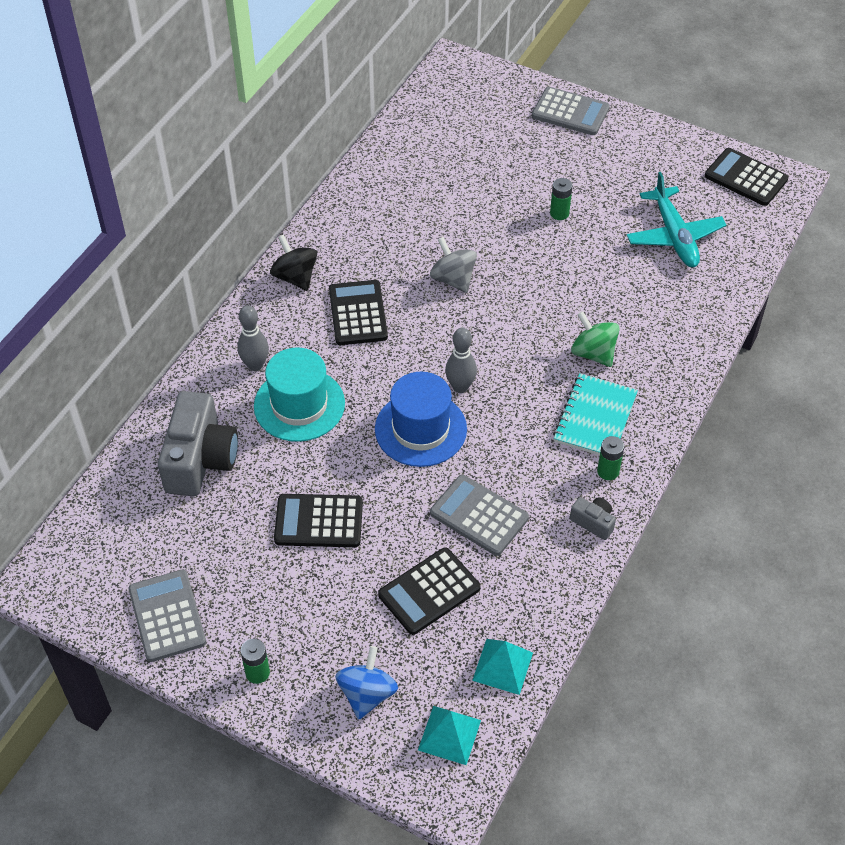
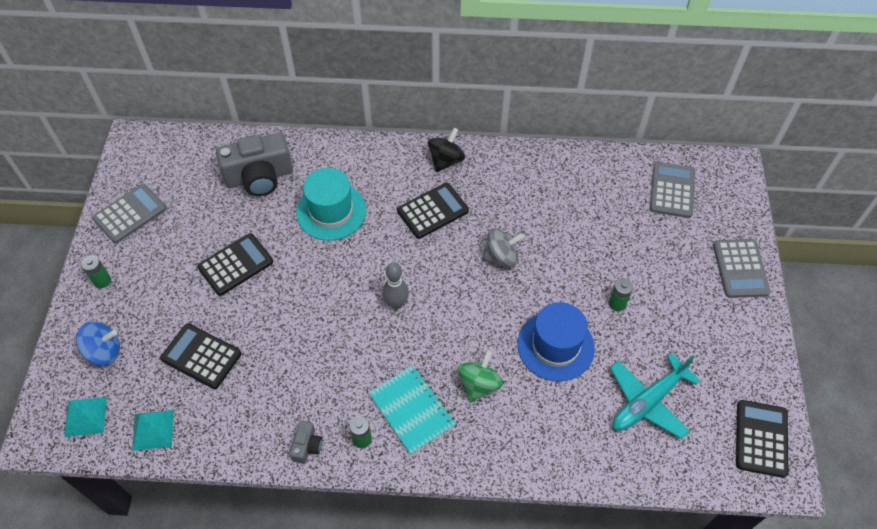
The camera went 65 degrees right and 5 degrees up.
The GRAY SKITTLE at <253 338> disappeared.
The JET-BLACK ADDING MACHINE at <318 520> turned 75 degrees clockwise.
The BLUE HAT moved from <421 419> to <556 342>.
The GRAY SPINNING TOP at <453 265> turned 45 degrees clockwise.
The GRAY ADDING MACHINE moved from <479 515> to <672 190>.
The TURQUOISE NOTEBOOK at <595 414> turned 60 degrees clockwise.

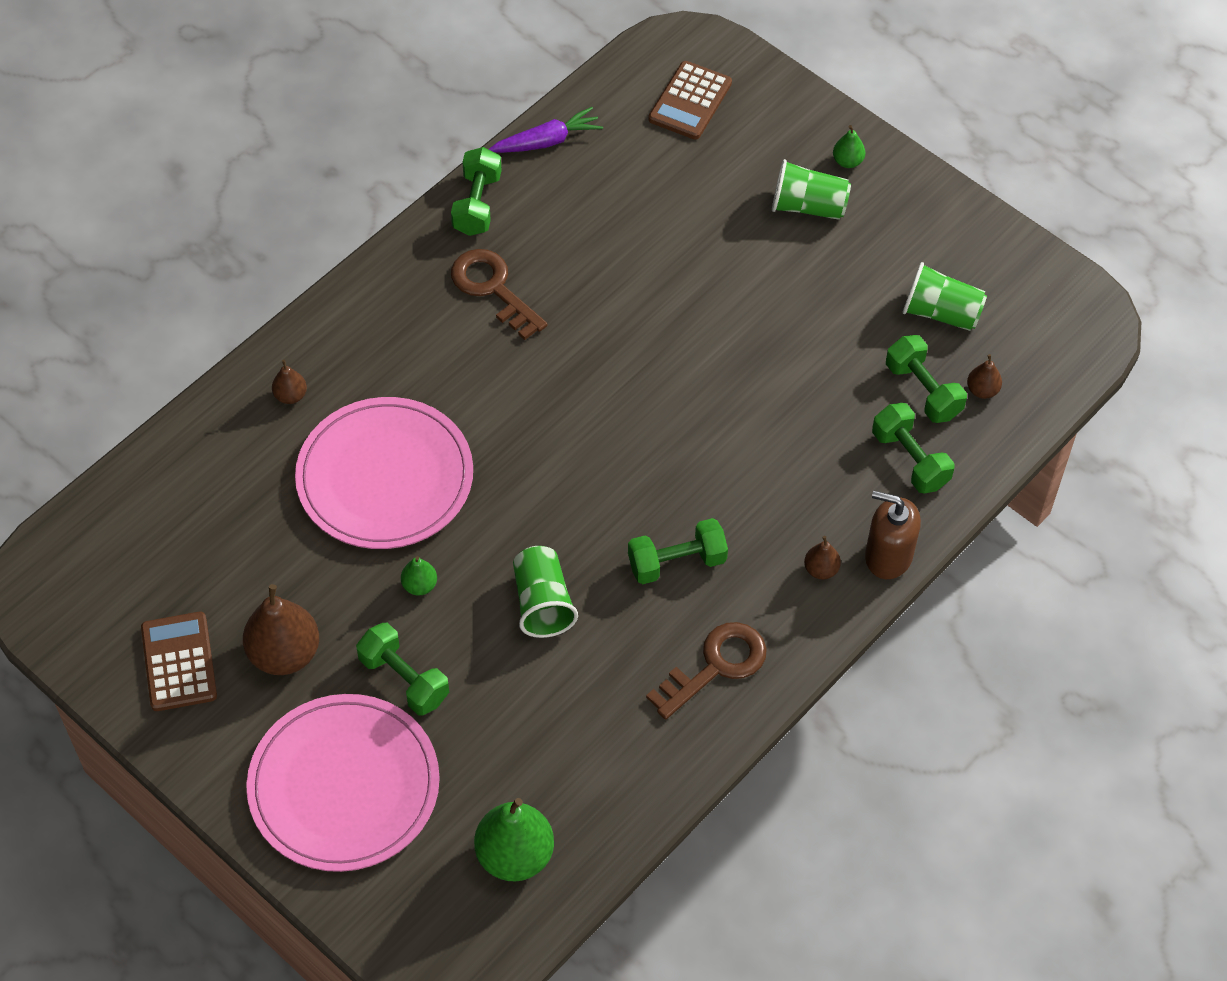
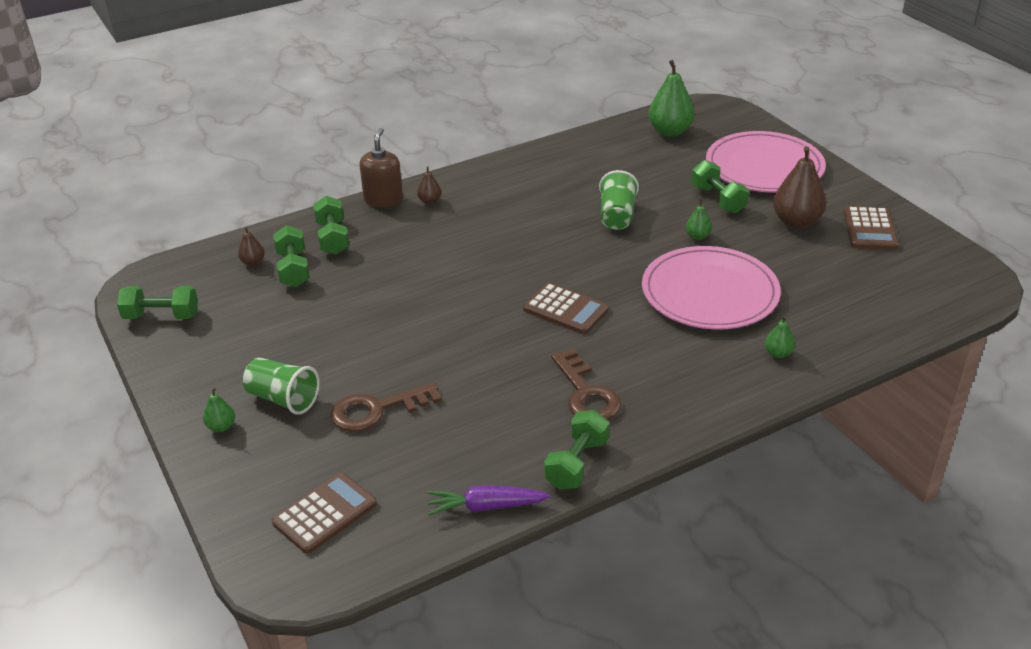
The camera went 160 degrees left and 20 degrees down.
The BROWN TOY PEAR at <289 382> became the LEAF-GREEN TOY PEAR at <780 337>.
The LEAF-GREEN FREE WEIGHT moved from <678 551> to <157 302>.
The BROWN KEY moved from <706 671> to <386 407>.
The BROWN SOAP DISPENSER at <893 535> turned 120 degrees counterclockwise.
The LEAF-GREEN TUMBLER at <944 296> disappeared.
The BROWN ADDING MACHINE at <566 308> appeared.

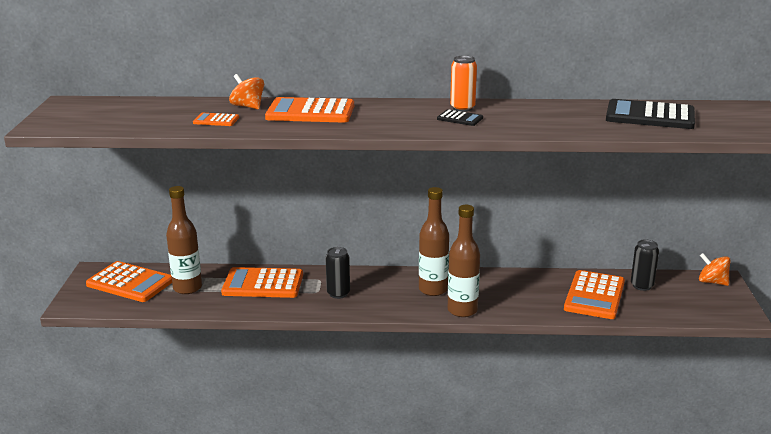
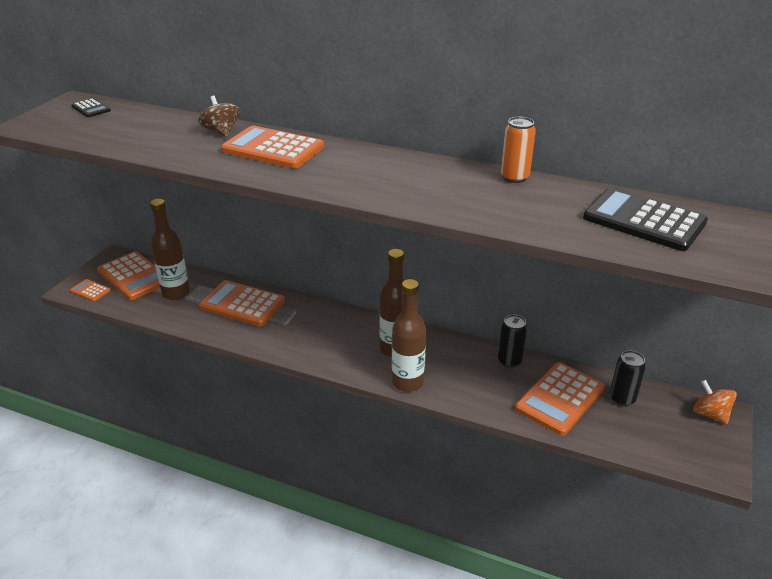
The camera went 20 degrees right and 10 degrees up.
The ORANGE-COLOURED ADDING MACHINE moved from <216 119> to <90 290>.
The ORANGE-COLOURED SPINNING TOP at <246 91> became the BROWN SPINNING TOP at <219 116>.
The JET-BLACK TIN moved from <337 273> to <512 341>.
The JET-BLACK ADDING MACHINE moved from <460 117> to <91 107>.
The ORANGE-COLOURED TIN moved from <463 84> to <518 150>.

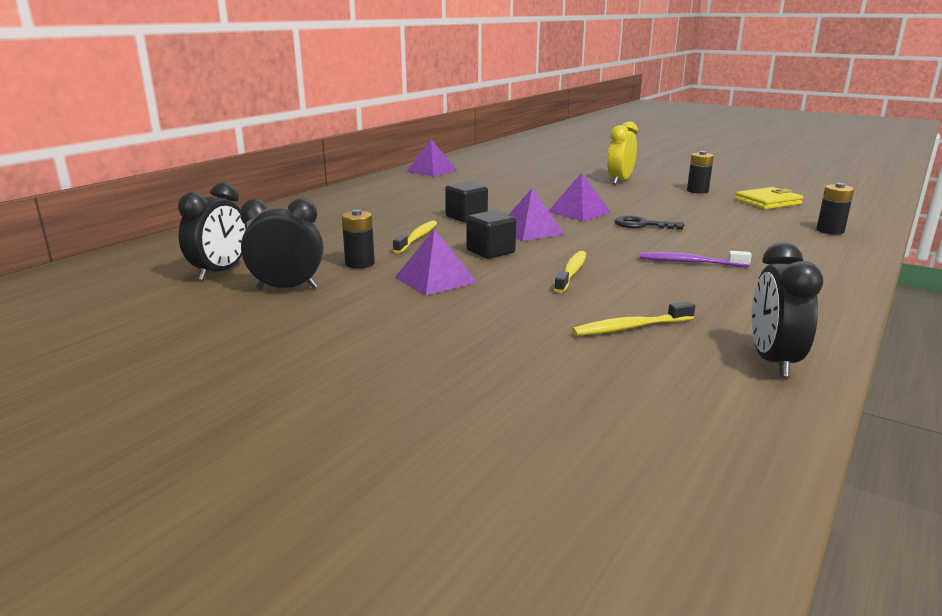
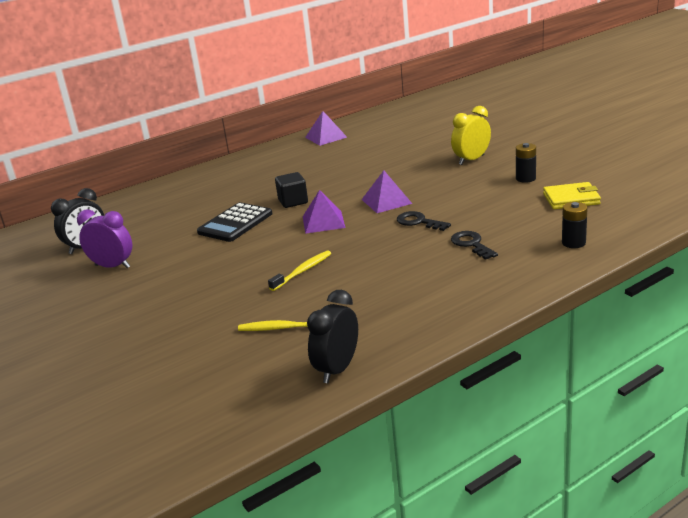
The camera went 25 degrees right and 5 degrees up.
The JET-BLACK BEDSIDE CLOCK at <281 244> became the PURPLE BEDSIDE CLOCK at <104 238>.
The JET-BLACK AA BATTERY at <358 239> disappeared.
The BRIGHT YELLOW TOOTHBRUSH at <415 236> was replaced by the JET-BLACK ADDING MACHINE at <234 222>.
The PURPLE PYRAMID SHAPE at <436 262> disappeared.
The JET-BLACK CUBE at <491 234> disappeared.
The PURPLE TOOTHBRUSH at <696 259> disappeared.
The JET-BLACK KEY at <474 245> appeared.

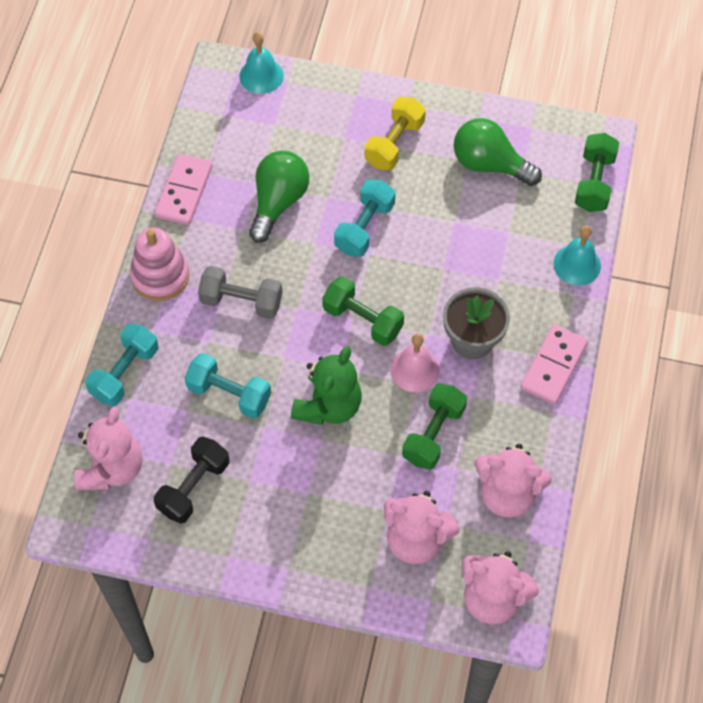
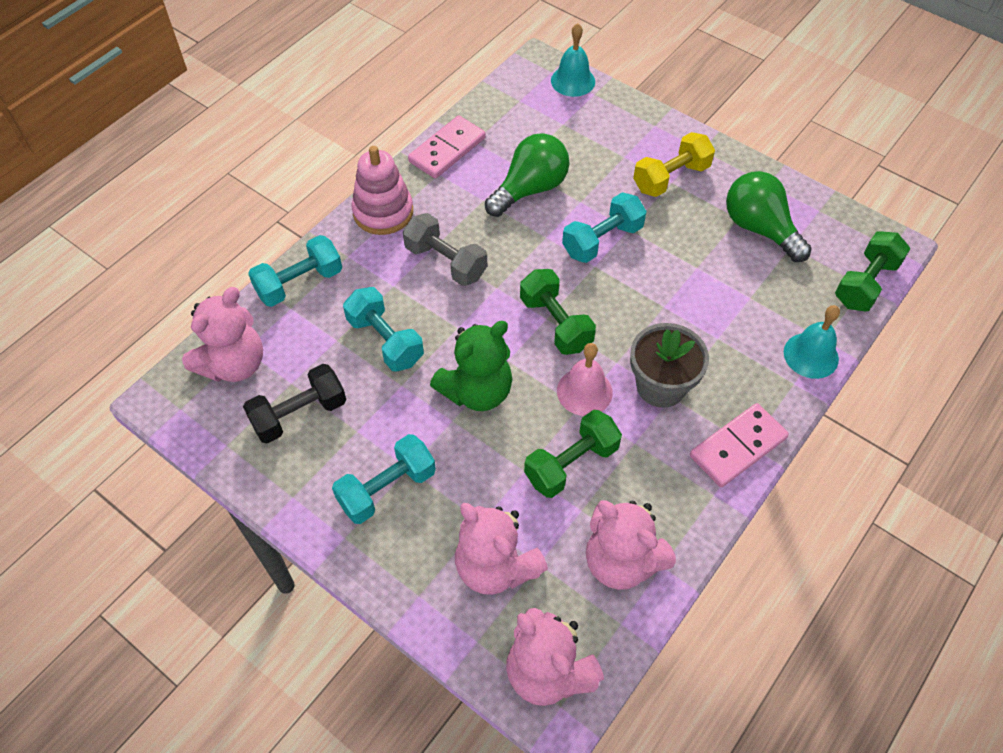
The camera went 25 degrees right and 5 degrees down.
The TURQUOISE FREE WEIGHT at <384 479> appeared.

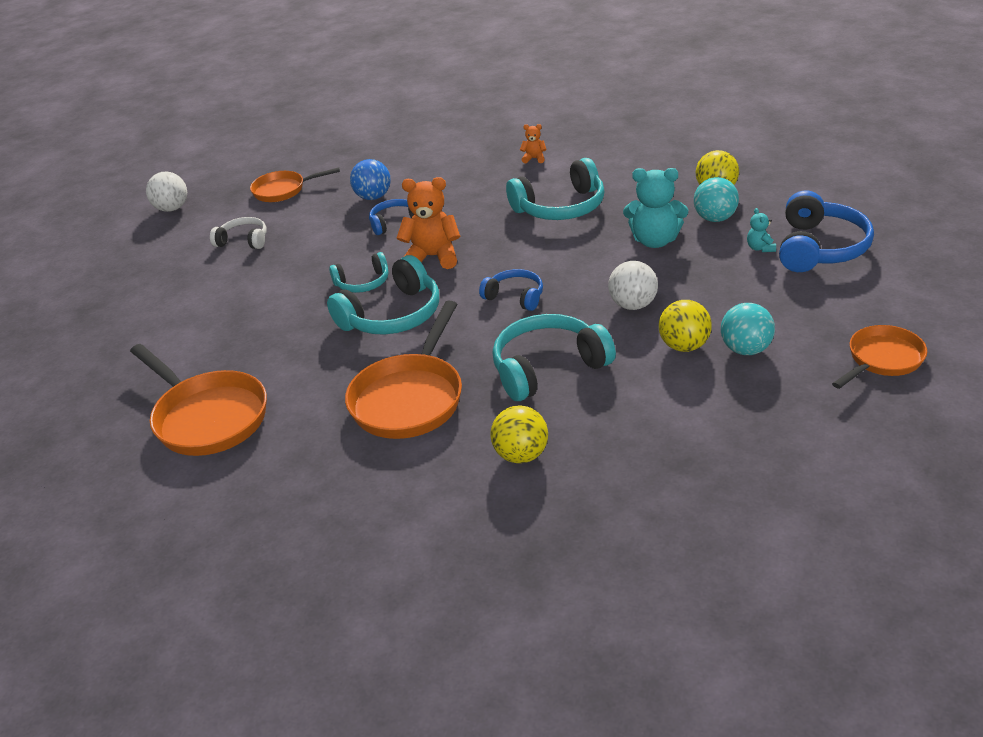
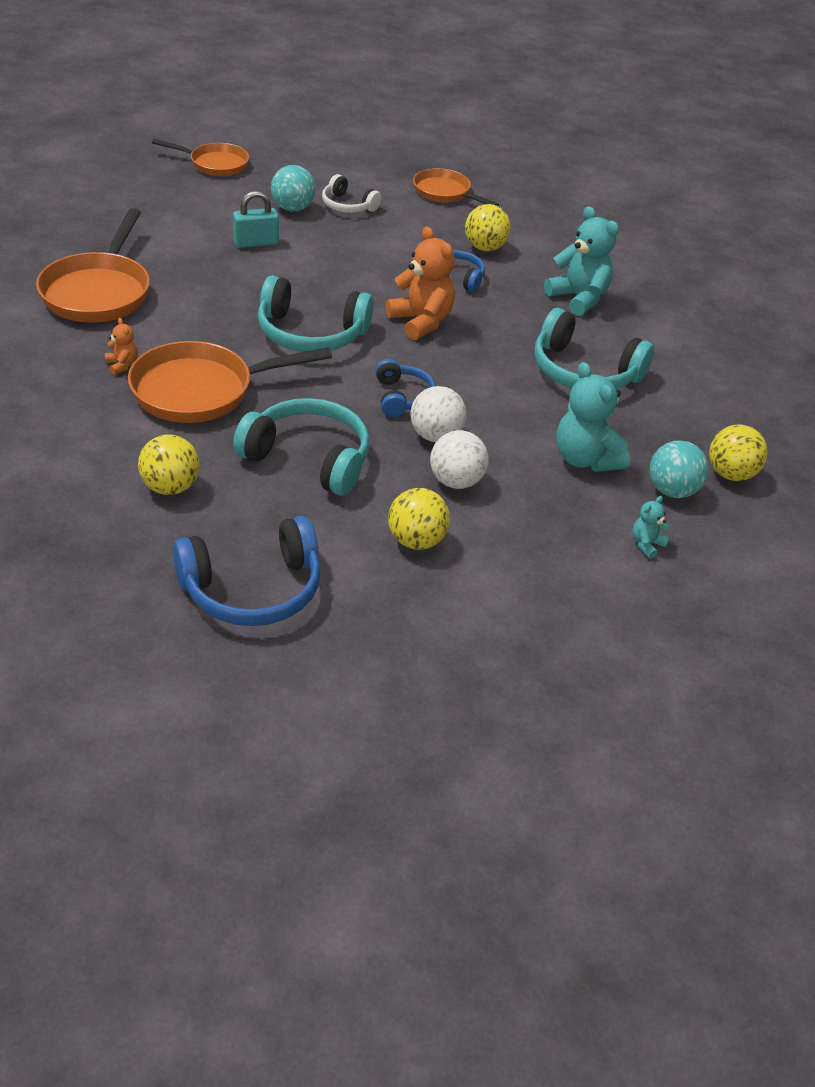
The camera went 45 degrees right and 5 degrees up.
The SNOW-WHITE BALL moved from <166 191> to <438 414>.
The SNOW-WHITE HEADPHONES at <238 233> turned 150 degrees clockwise.
The TURQUOISE HEADPHONES at <359 272> disappeared.
The BLUE BALL at <370 179> became the BRIGHT YELLOW BALL at <488 227>.
The ORANGE-COLOURED STUFFED BEAR moved from <533 143> to <121 346>.
The TURQUOISE BALL moved from <748 329> to <293 188>.
The BLUE HEADPHONES moved from <826 231> to <247 571>.
The ORANGE-COLOURED SKILLET moved from <879 357> to <200 157>.
The TURQUOISE LOCK at <256 219> appeared.
The TURQUOISE STUFFED BEAR at <581 261> appeared.

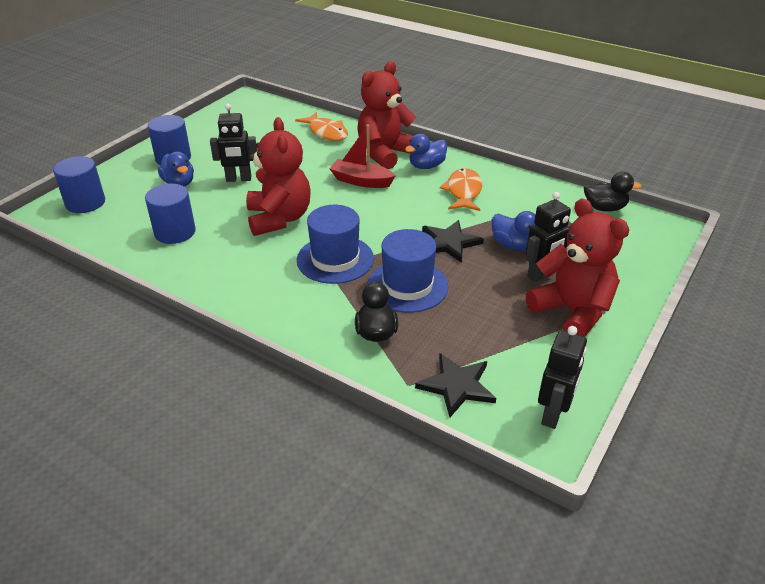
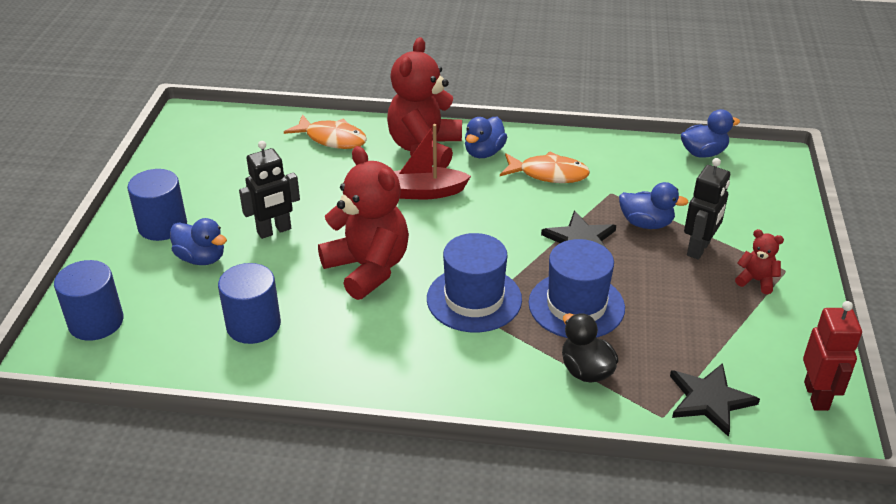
The camera went 25 degrees left and 0 degrees up.
The ORANGE-COLOURED FISH at <461 189> turned 120 degrees clockwise.
The SCARLET STUFFED BEAR at <577 267> changed to 0.44 times the size.
The JET-BLACK ROBOT at <562 377> became the SCARLET ROBOT at <832 356>.
The JET-BLACK TOY DUCK at <613 192> became the BLUE TOY DUCK at <710 133>.

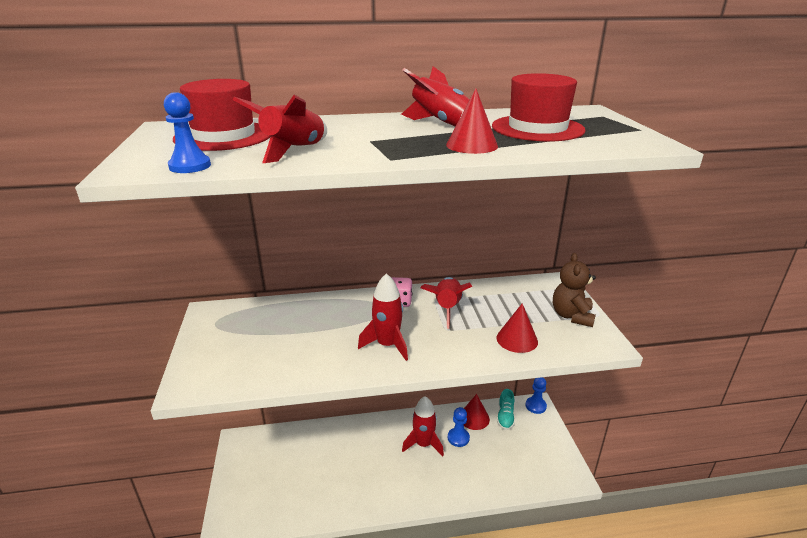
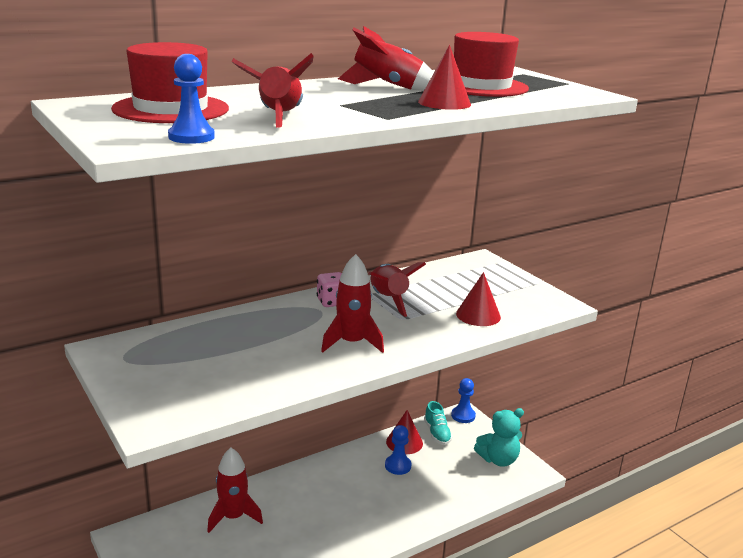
The camera went 25 degrees left and 5 degrees down.
The SCARLET ROCKET moved from <423 426> to <235 490>.
The BROWN STUFFED BEAR at <574 290> disappeared.
The TURQUOISE STUFFED BEAR at <499 437> appeared.

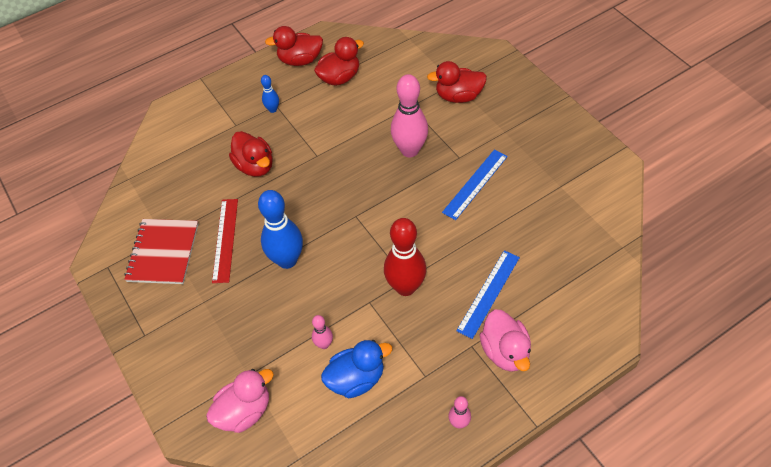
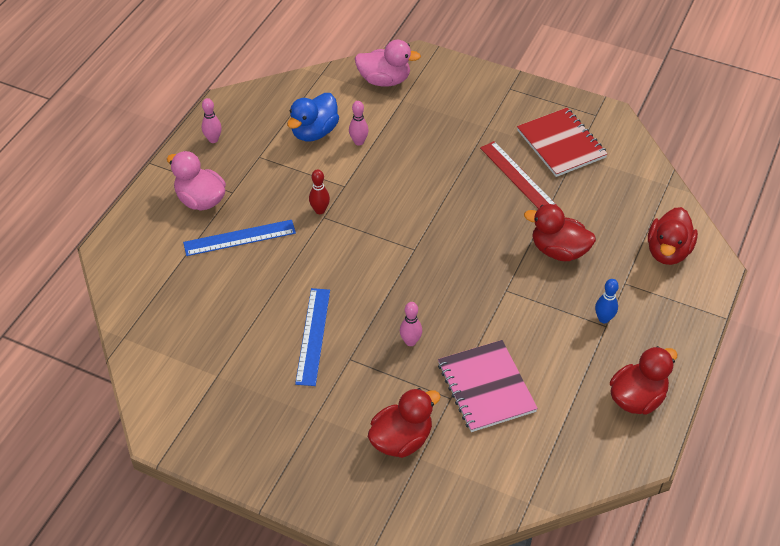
The camera went 145 degrees right and 5 degrees down.
The ROSE-PINK TOY DUCK at <240 401> turned 105 degrees counterclockwise.
The BLUE SKITTLE at <280 229> disappeared.
The SCARLET TOY DUCK moved from <339 61> to <673 236>.
The SCARLET SKITTLE at <405 257> changed to 0.48 times the size.
The ROSE-PINK SKITTLE at <409 115> changed to 0.48 times the size.
The BLUE STRAIGHTEDGE at <488 294> turned 75 degrees clockwise.
The ROSE-PINK NOTEBOOK at <488 386> appeared.

